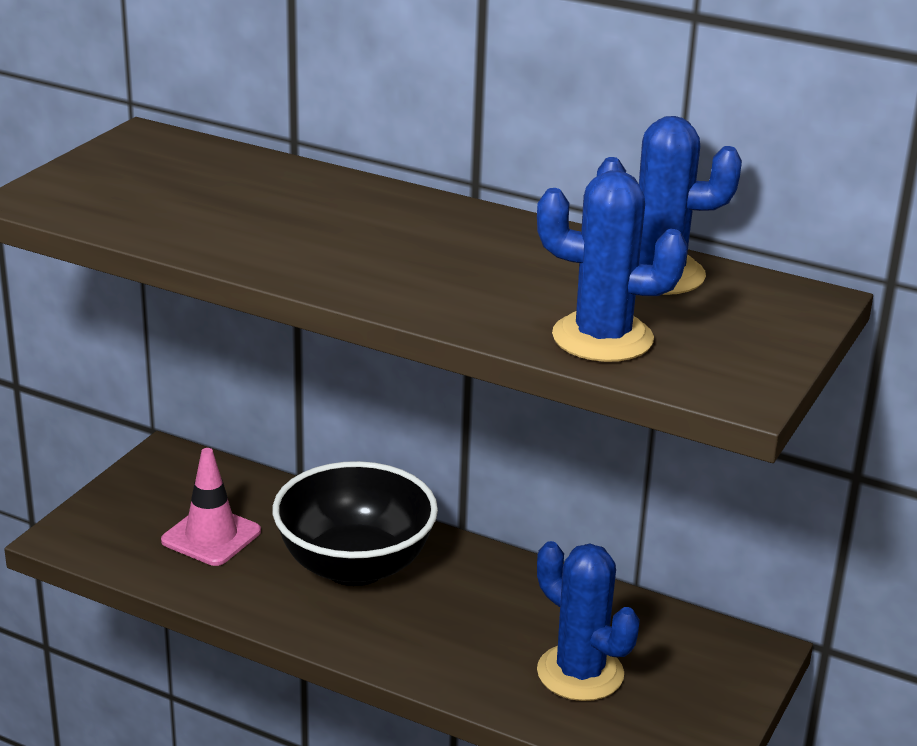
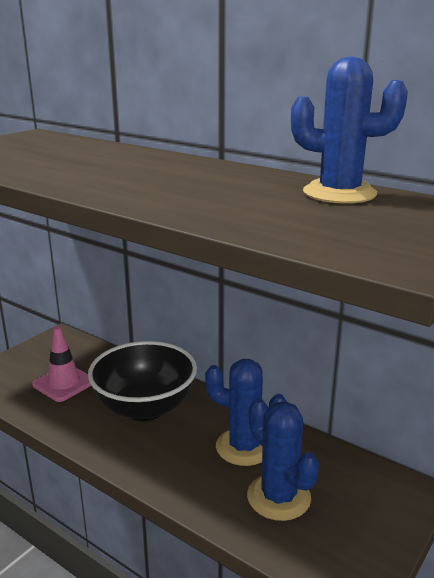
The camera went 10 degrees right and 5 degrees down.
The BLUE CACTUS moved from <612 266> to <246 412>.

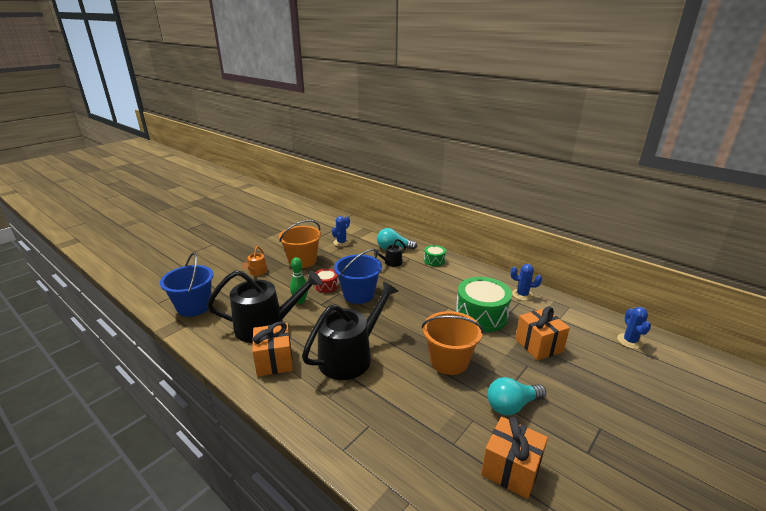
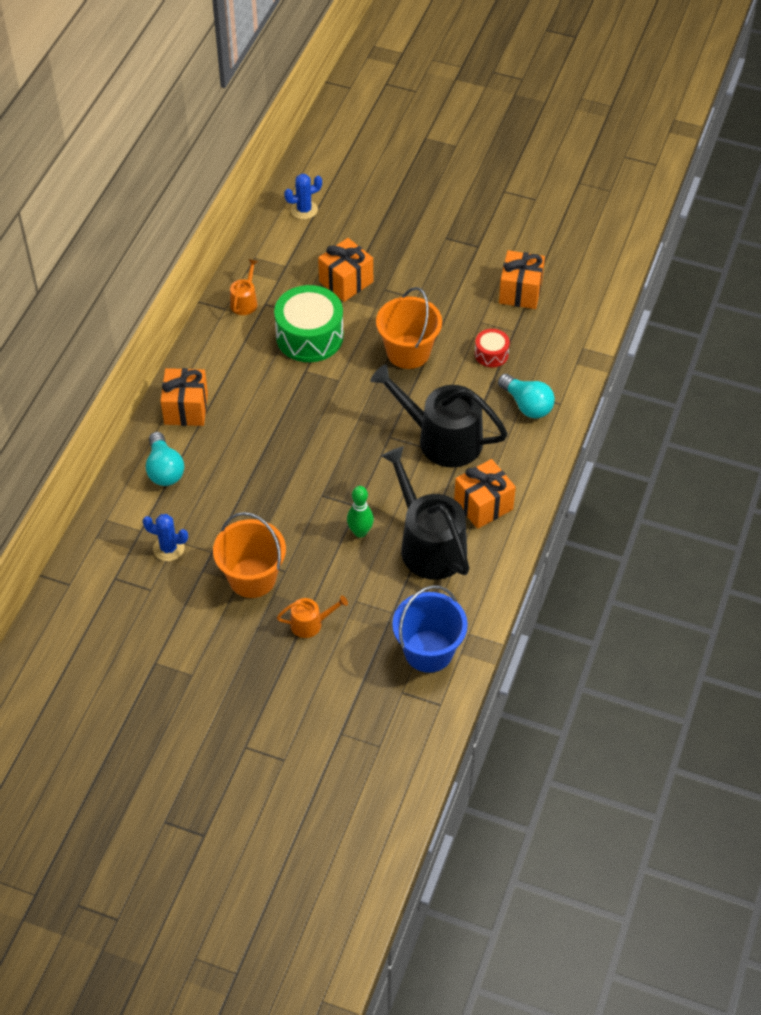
The camera went 110 degrees left and 25 degrees up.
The SCARLET SNARE DRUM moved from <326 281> to <492 348>.
The BLUE SAND BUCKET at <358 276> disappeared.
The JET-BLACK SPRINKLING CAN at <390 253> disappeared.
The LEAF-GREEN SNARE DRUM at <435 255> was replaced by the ORANGE-COLOURED PRESENT at <184 397>.
The TURQUOISE LIGHTBULB moved from <517 396> to <526 396>.
The BLUE CACTUS at <526 282> was replaced by the ORANGE-COLOURED SPRINKLING CAN at <244 287>.

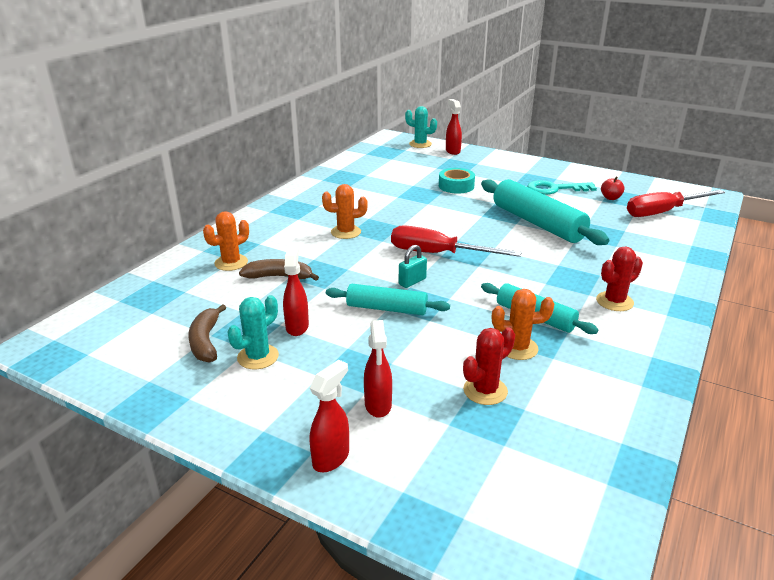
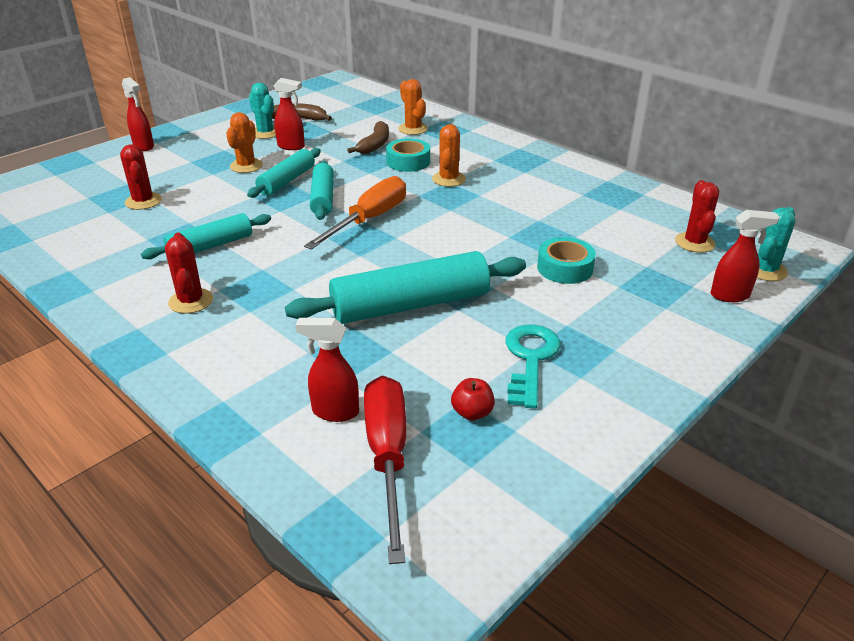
The camera went 105 degrees right and 5 degrees up.
The SCARLET SPRAY BOTTLE moved from <378 369> to <327 370>.
The SCARLET HAND SCREWDRIVER at <456 241> became the ORANGE-COLOURED HAND SCREWDRIVER at <355 213>.
The TURQUOISE LOCK at <413 266> was replaced by the TURQUOISE ROLLING PIN at <322 190>.
The ORANGE-COLOURED CACTUS moved from <523 324> to <244 142>.
The TURQUOISE STICKY TAPE at <408 155> appeared.
The SCARLET CACTUS at <697 216> appeared.

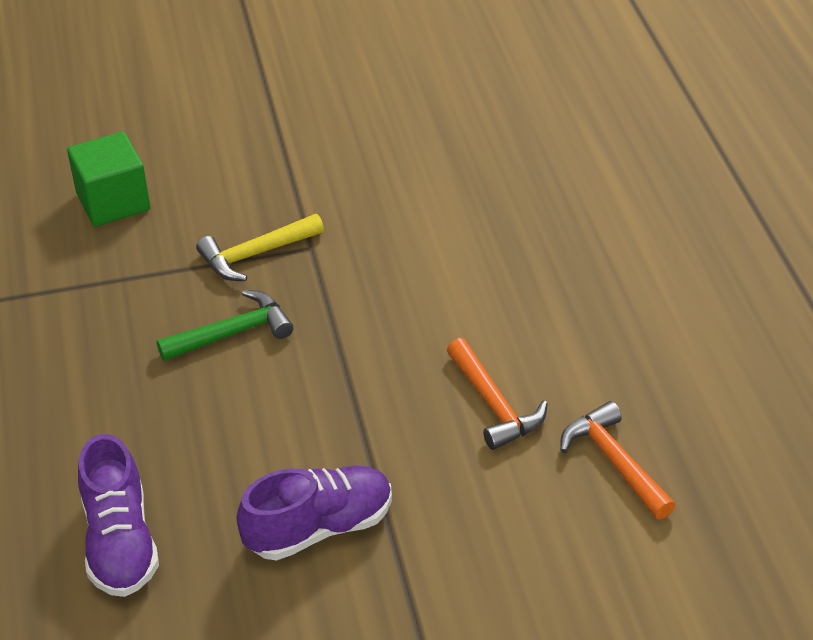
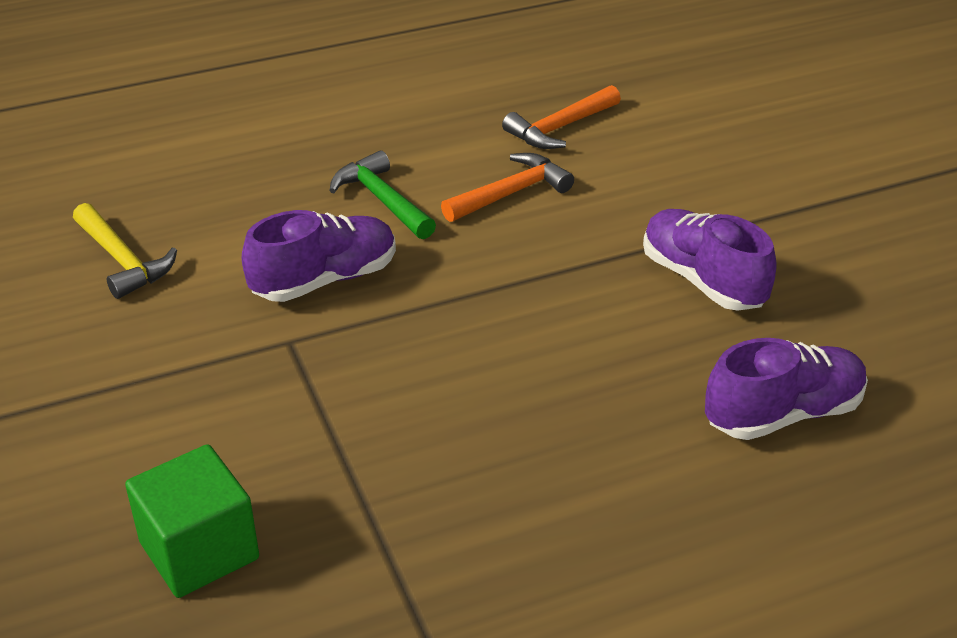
The camera went 100 degrees left and 5 degrees down.
The LEAF-GREEN CARPENTER'S HAMMER moved from <225 325> to <382 194>.
The BRIGHT YELLOW CARPENTER'S HAMMER moved from <260 247> to <125 251>.
The PURPLE SNEAKER at <318 256> appeared.

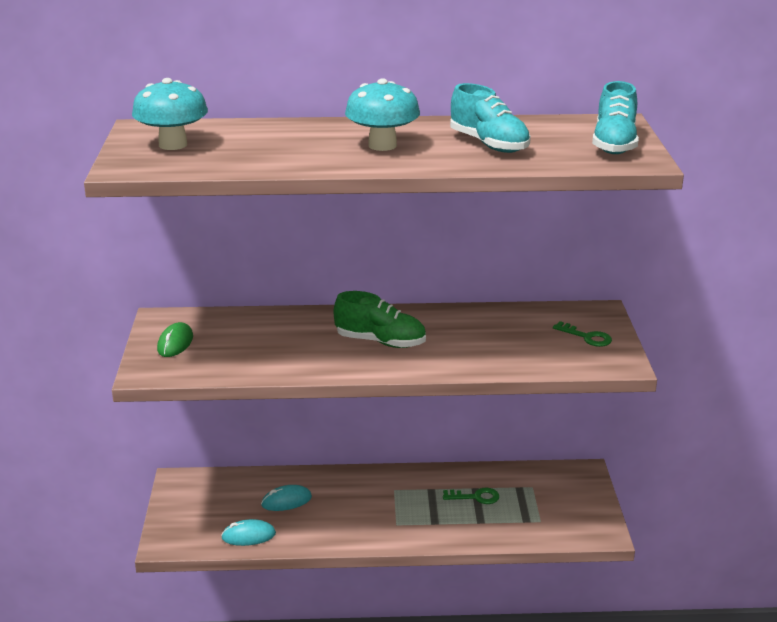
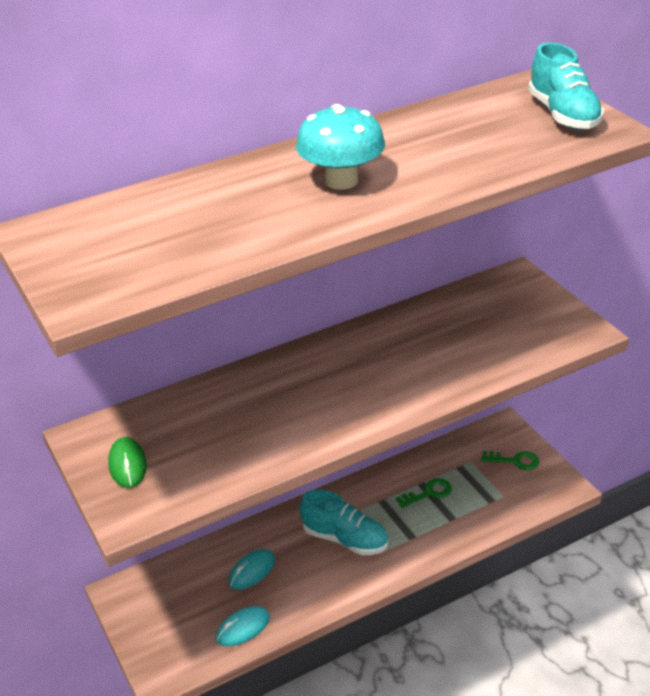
The camera went 25 degrees left and 10 degrees up.
The TURQUOISE MUSHROOM at <170 114> disappeared.
The LEAF-GREEN SNEAKER at <380 319> disappeared.
The TURQUOISE SNEAKER moved from <490 118> to <344 522>.
The LEAF-GREEN KEY moved from <582 334> to <510 460>.

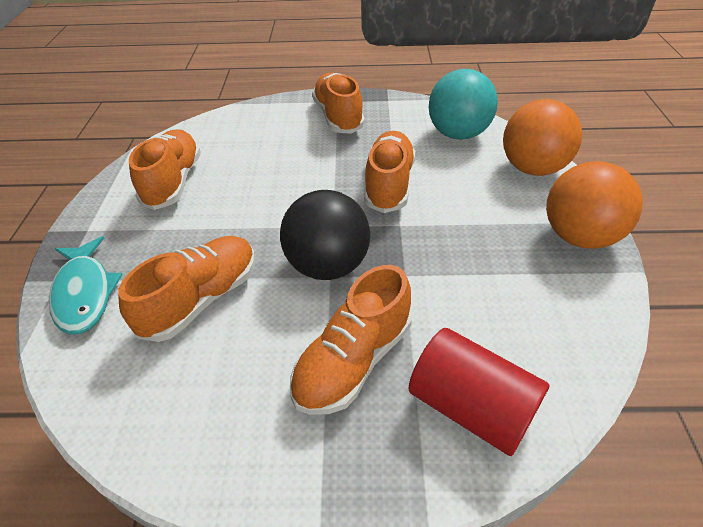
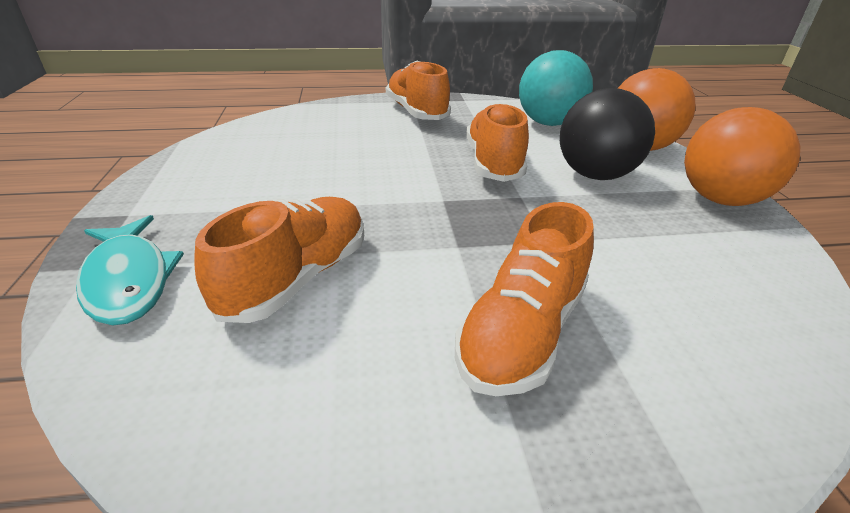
The camera went 10 degrees left and 10 degrees down.
The ORANGE-COLOURED SNEAKER at <165 169> disappeared.
The JET-BLACK BALL moved from <325 235> to <607 134>.
The SCARLET CYLINDER at <478 392> disappeared.

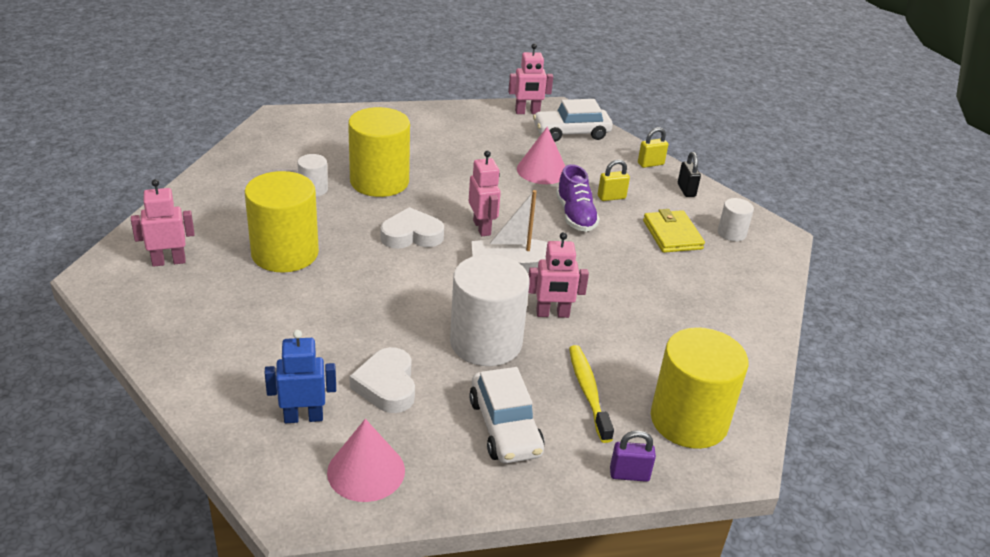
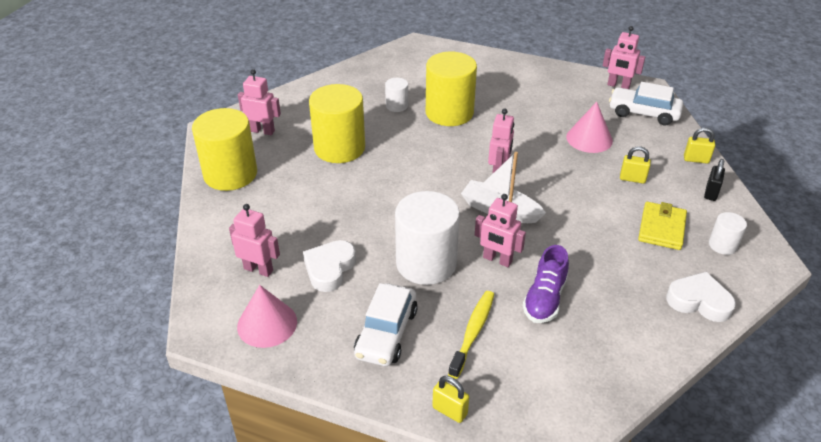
The camera went 35 degrees right and 5 degrees up.
The BLUE ROBOT at <300 376> became the ROSE-PINK ROBOT at <254 240>.
The SNOW-WHITE HEART moved from <412 228> to <701 297>.
The PURPLE SNEAKER moved from <578 198> to <546 284>.
The PURPLE LOCK at <633 456> became the BRIGHT YELLOW LOCK at <450 399>.
The BRIGHT YELLOW CYLINDER moved from <699 388> to <224 149>.

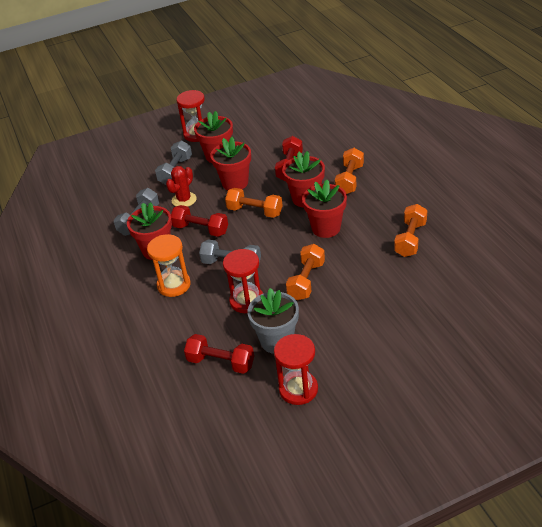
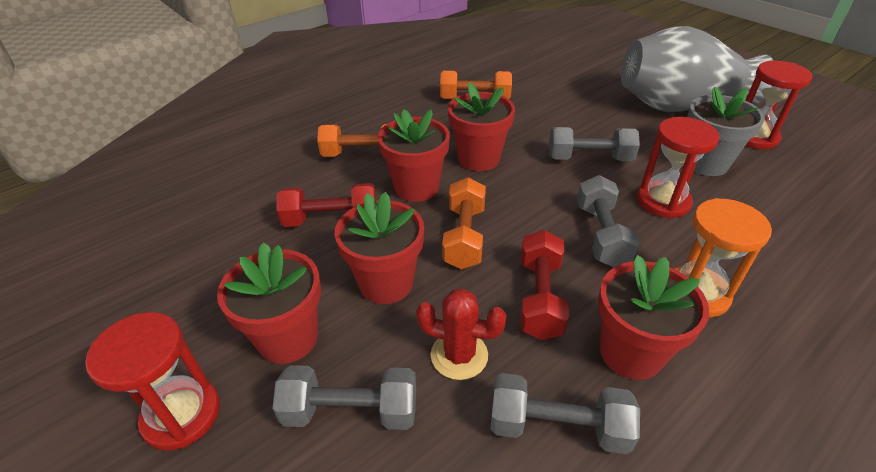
The camera went 110 degrees left and 0 degrees up.
The SCARLET FREE WEIGHT at <219 354> disappeared.
The ORANGE-COLOURED FREE WEIGHT at <305 272> became the GRAY FREE WEIGHT at <594 144>.
The GRAY VASE at <697 69> appeared.

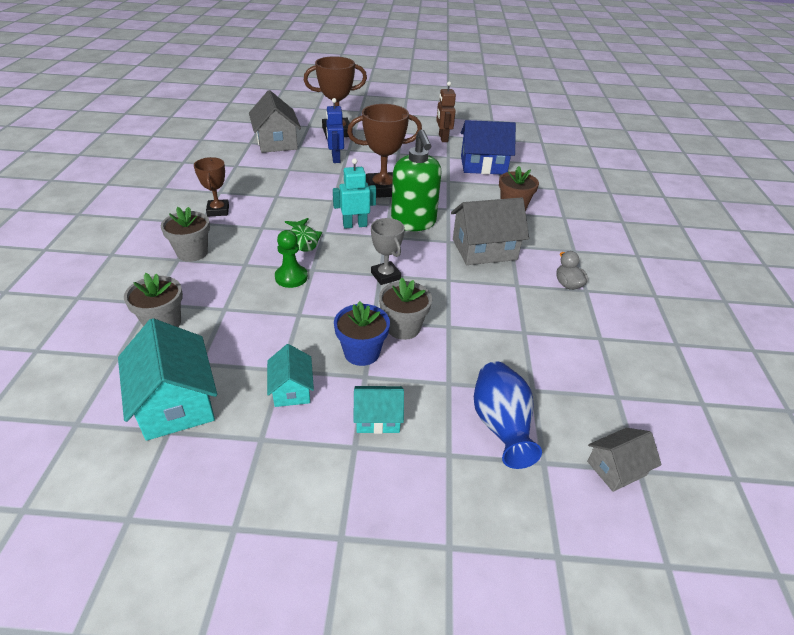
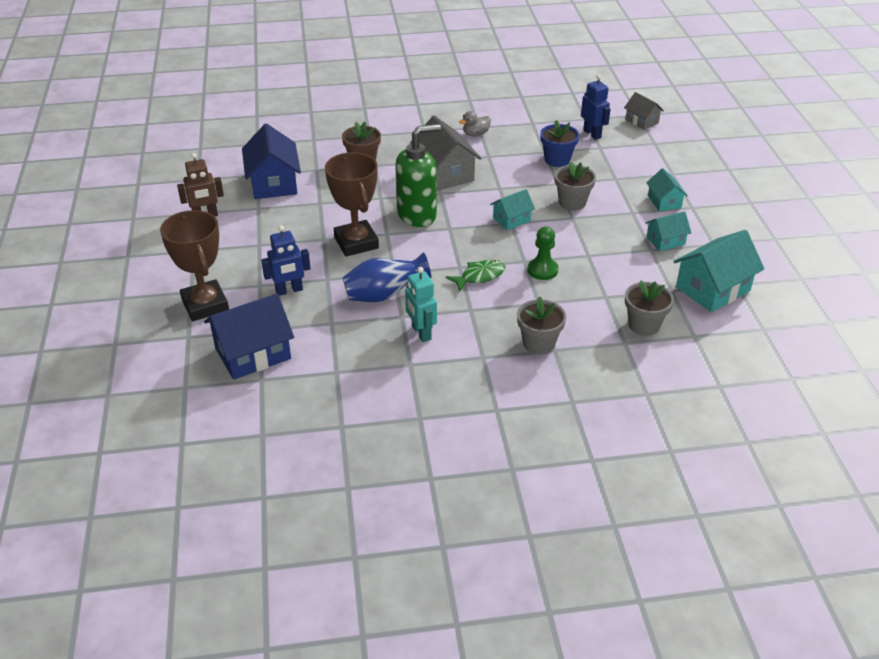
The camera went 100 degrees left and 0 degrees up.
The BROWN AWARD CUP at <211 186> disappeared.
The GRAY COTTAGE at <275 121> became the BLUE COTTAGE at <249 337>.
The TURQUOISE ROBOT moved from <354 193> to <421 304>.
The BLUE PLANT POT moved from <362 333> to <560 143>.
The GRAY AWARD CUP at <388 251> was replaced by the TURQUOISE COTTAGE at <512 209>.
The BLUE VASE moved from <508 415> to <387 277>.
The BLUE ROBOT at <596 107> appeared.

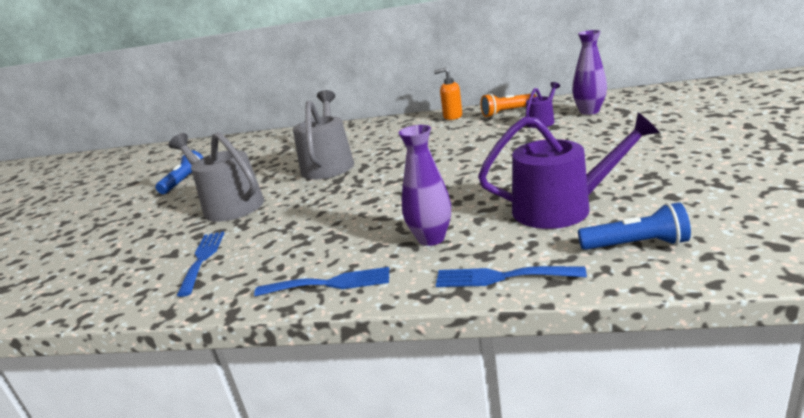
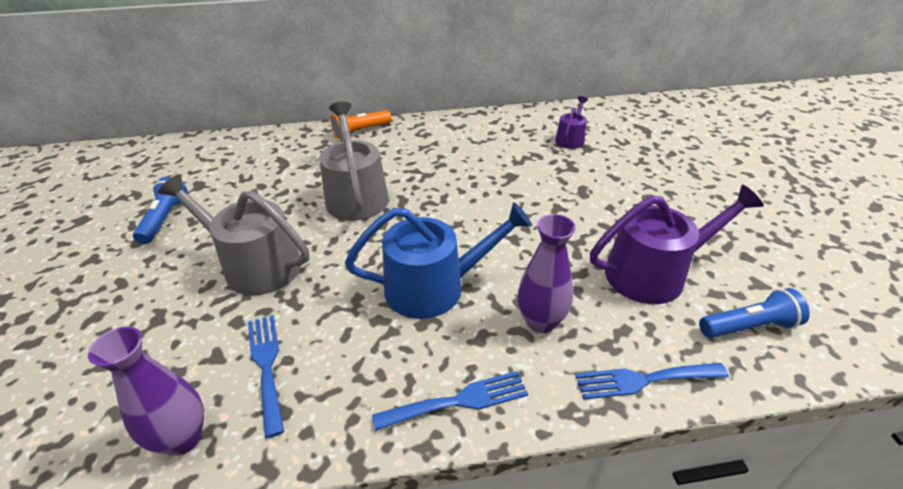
The camera went 20 degrees left and 15 degrees up.
The ORANGE-COLOURED SOAP DISPENSER at <448 94> disappeared.
The ORANGE-COLOURED FLASHLIGHT moved from <509 105> to <361 124>.
The PURPLE VASE moved from <589 72> to <146 391>.
The BLUE SPRINKLING CAN at <438 260> appeared.

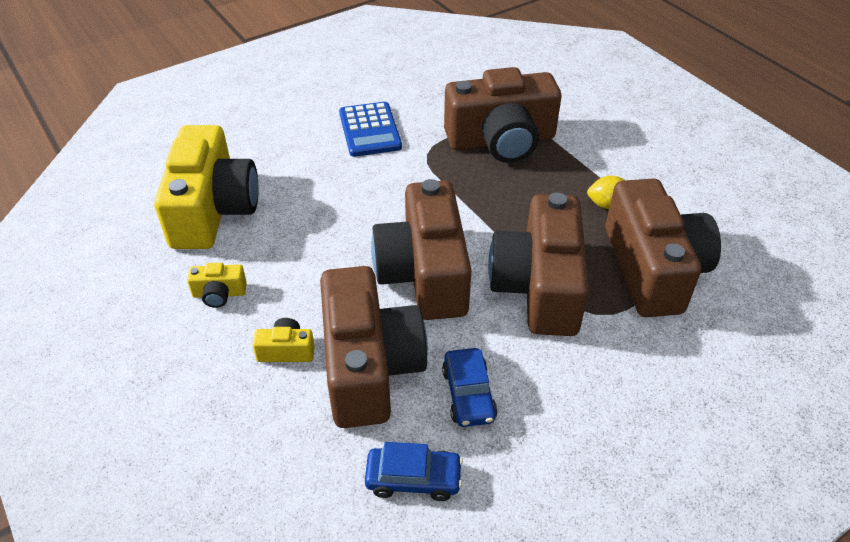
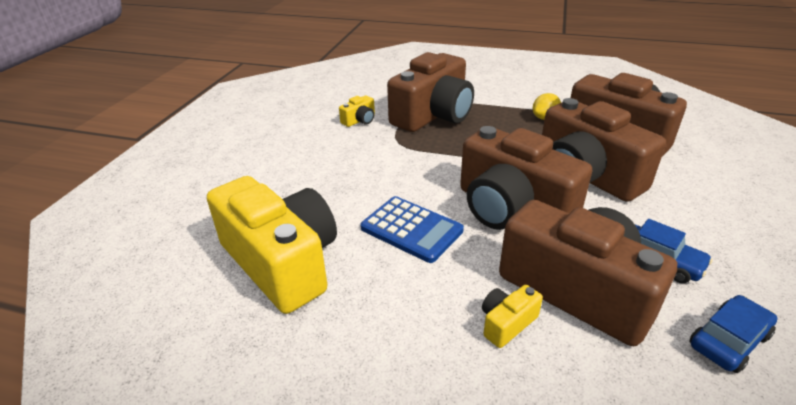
The camera went 40 degrees left and 10 degrees down.
The BRIGHT YELLOW COMPACT CAMERA moved from <217 285> to <357 111>.
The BLUE ADDING MACHINE moved from <370 129> to <412 229>.

